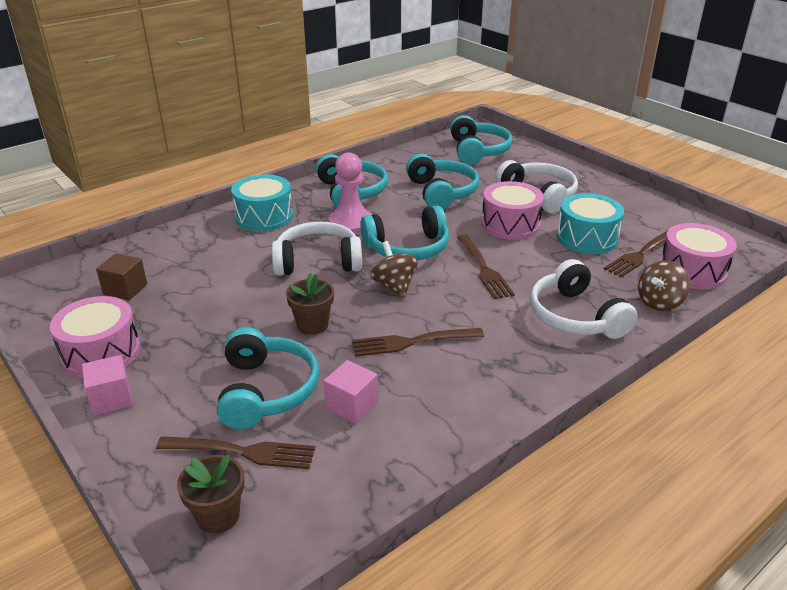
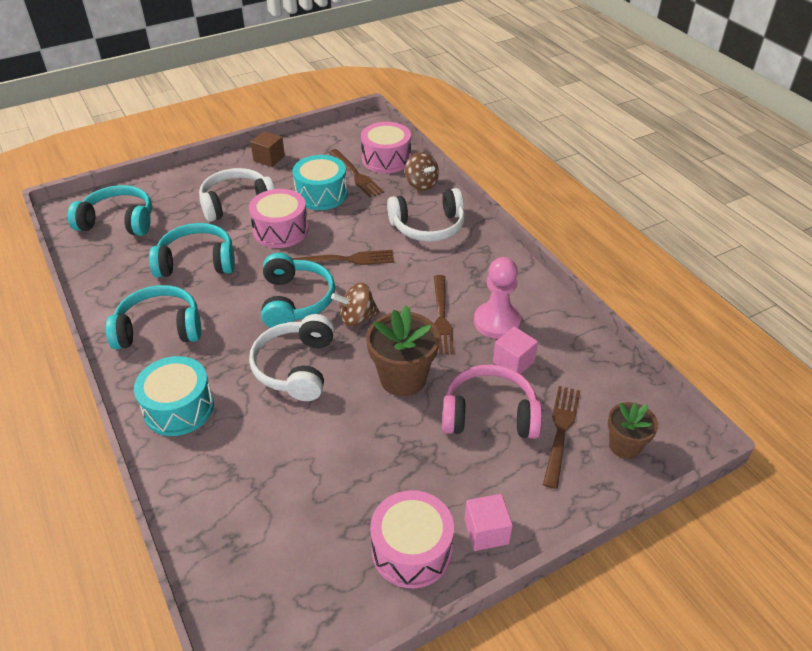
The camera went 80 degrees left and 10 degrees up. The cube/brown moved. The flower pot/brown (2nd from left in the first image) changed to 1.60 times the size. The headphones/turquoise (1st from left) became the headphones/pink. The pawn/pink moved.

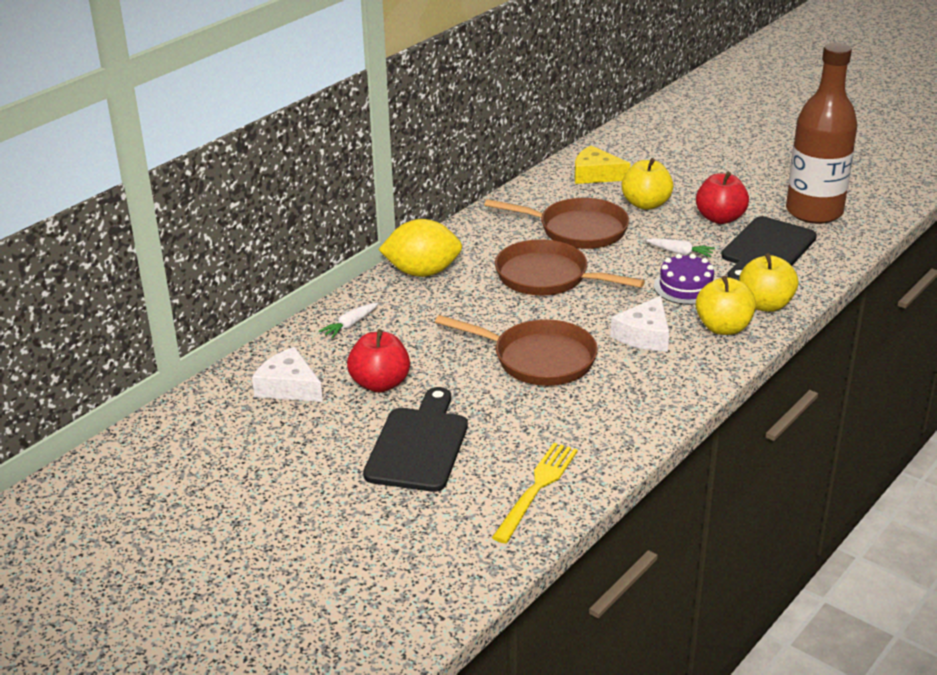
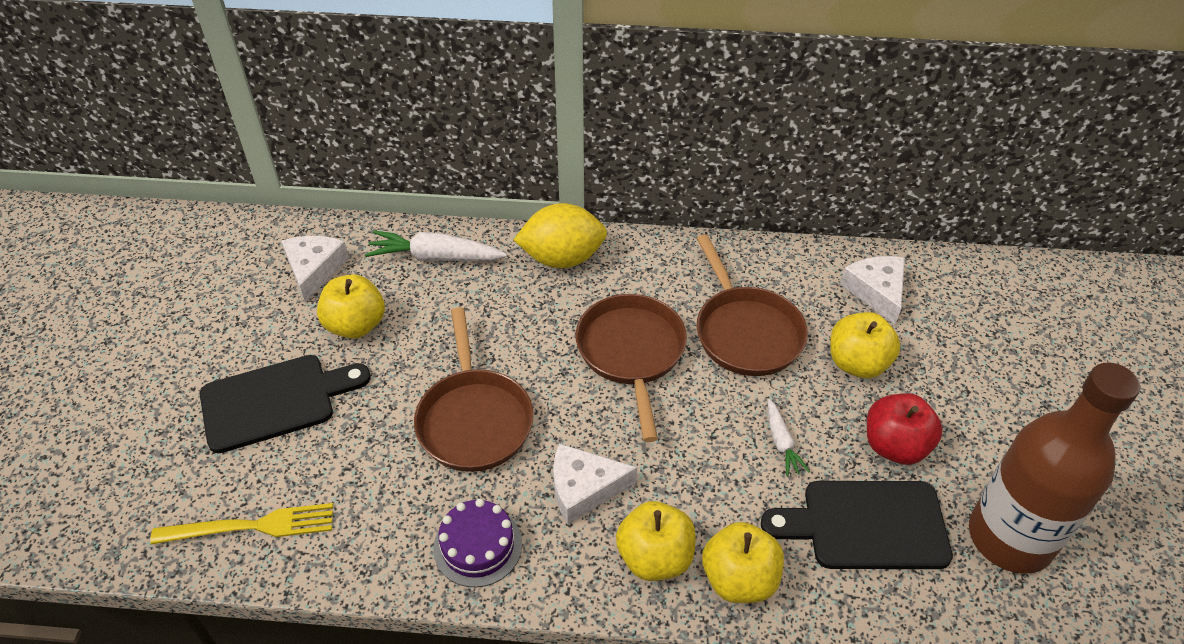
The camera went 55 degrees right and 15 degrees up. The apple/red (1st from left) became the apple/yellow (1st from left). The carrot/white (1st from left) changed to 1.79 times the size. The cake/purple moved. The lemon/yellow turned 60 degrees counterclockwise. The cheese/yellow became the cheese/white (3rd from left).

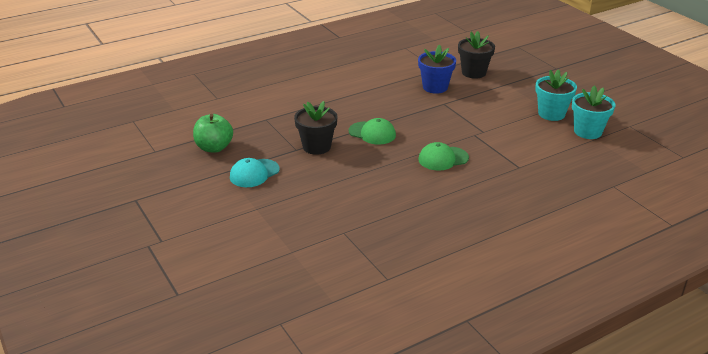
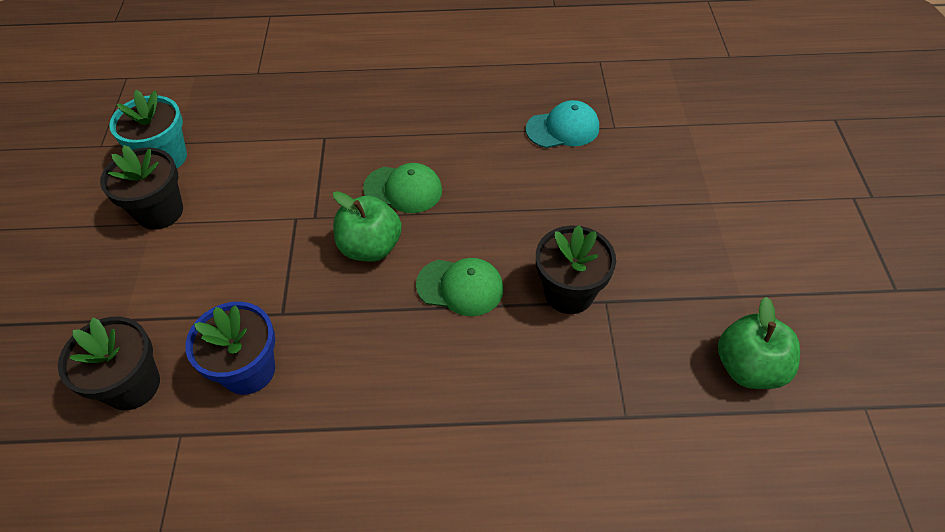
The camera went 150 degrees left and 20 degrees up. The flower pot/turquoise (1st from left) became the flower pot/black (2nd from left). The apple/green (1st from left) appeared. The cap/green (1st from left in the first image) turned 135 degrees clockwise. The cap/turquoise moved.

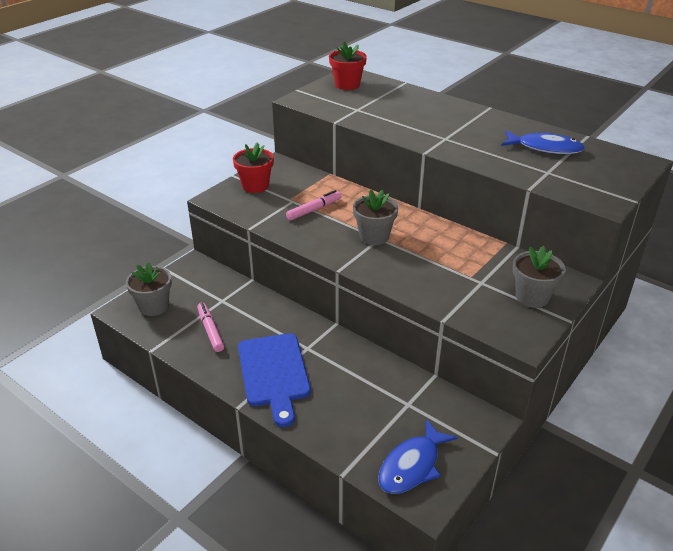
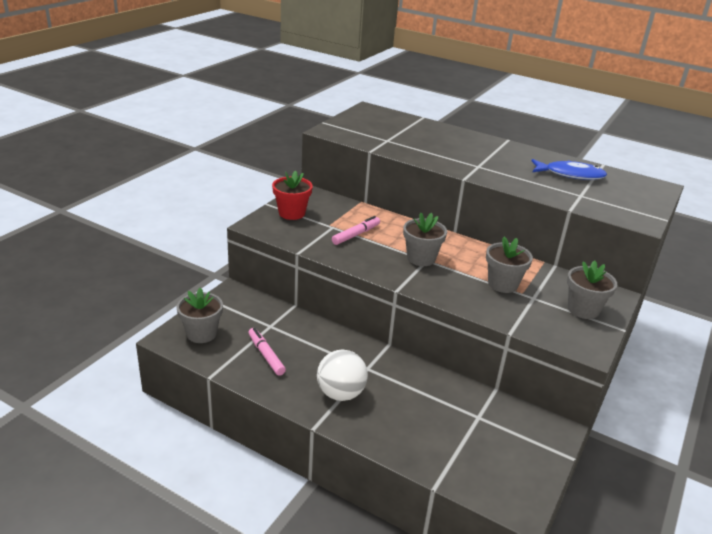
The camera went 10 degrees left and 5 degrees down. The cutting board/blue was replaced by the ball/white. The flower pot/grey (3rd from left) appeared. The flower pot/red (2nd from left) disappeared. The fish/blue (1st from left) disappeared.

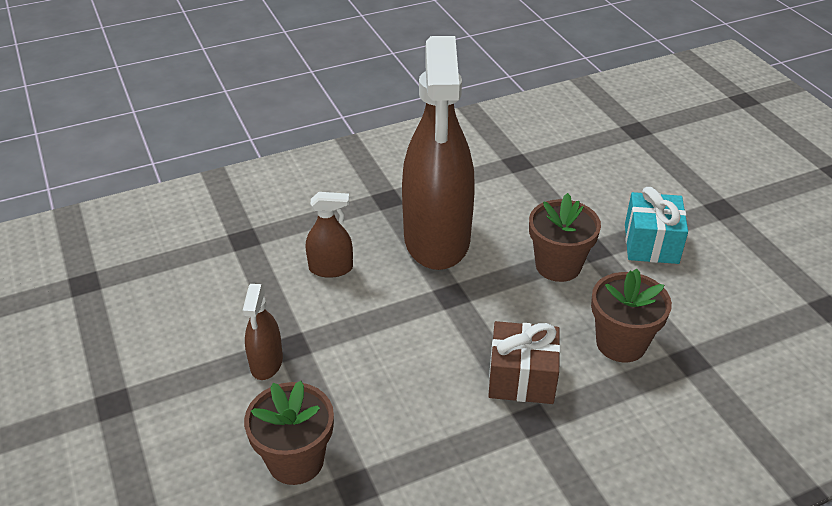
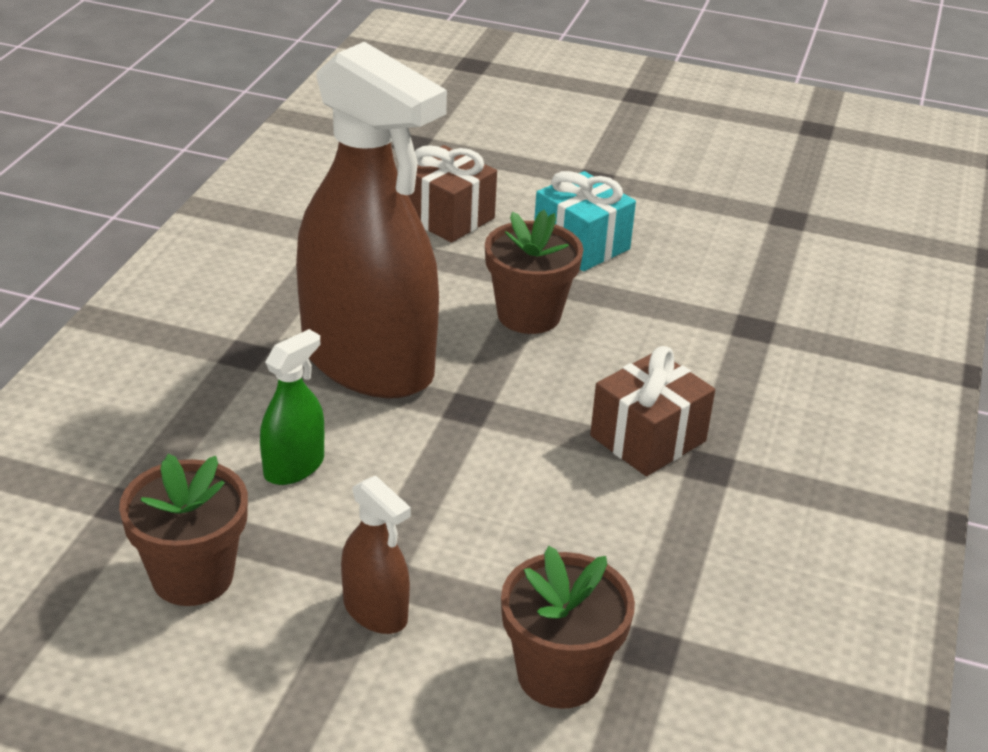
The camera went 50 degrees left and 5 degrees down. The flower pot/brown (3rd from left in the first image) moved. The spray bottle/brown (2nd from left) became the spray bottle/green. The gift/brown (1st from left) appeared.

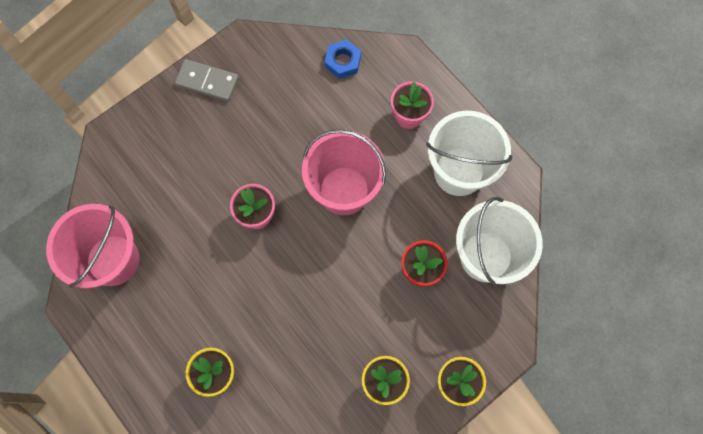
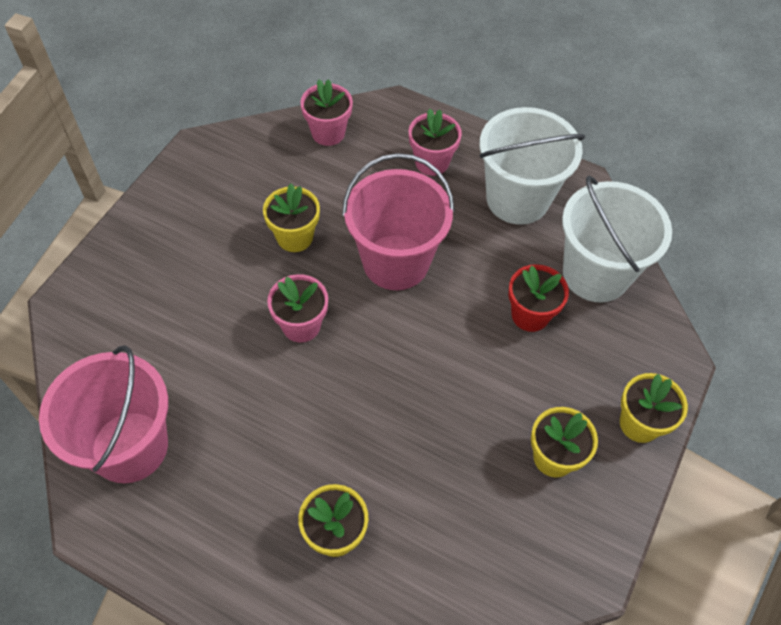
The camera went 25 degrees left and 15 degrees down. The flower pot/yellow (1st from left) appeared. The nut/blue was replaced by the flower pot/pink (2nd from left). The domino/grey disappeared.

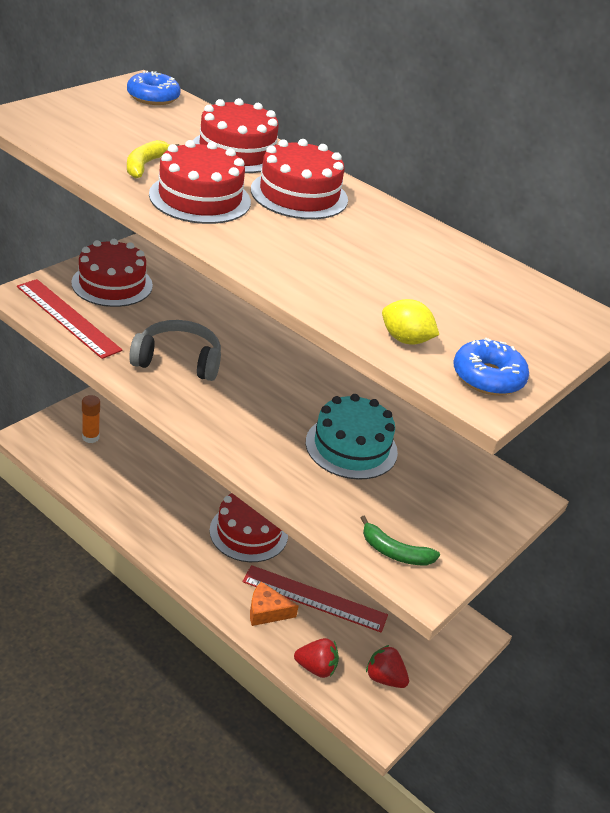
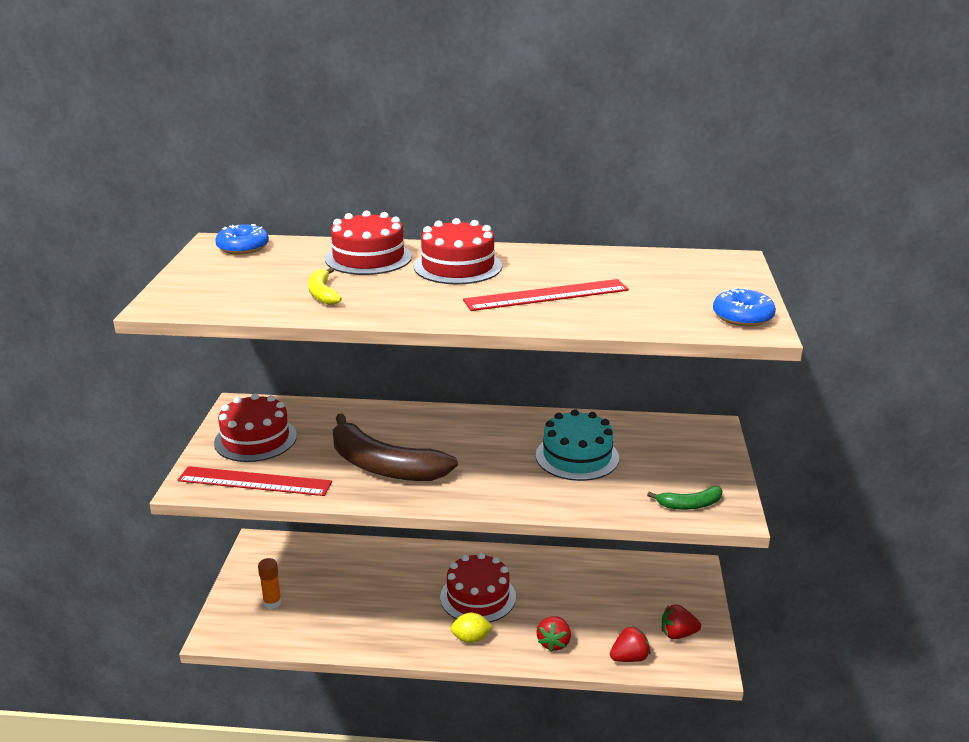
The camera went 30 degrees left and 10 degrees down. The headphones/grey was replaced by the banana/brown. The lemon/yellow moved. The ruler/red (2nd from left) moved. The cheese/orange was replaced by the strawberry/red (1st from left). The cake/red (2nd from left) disappeared.

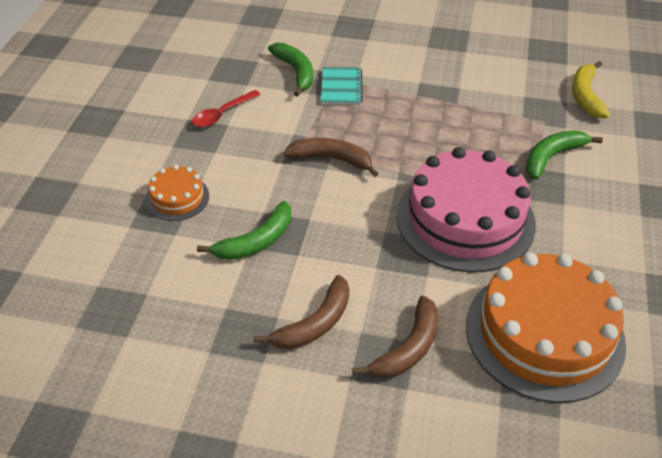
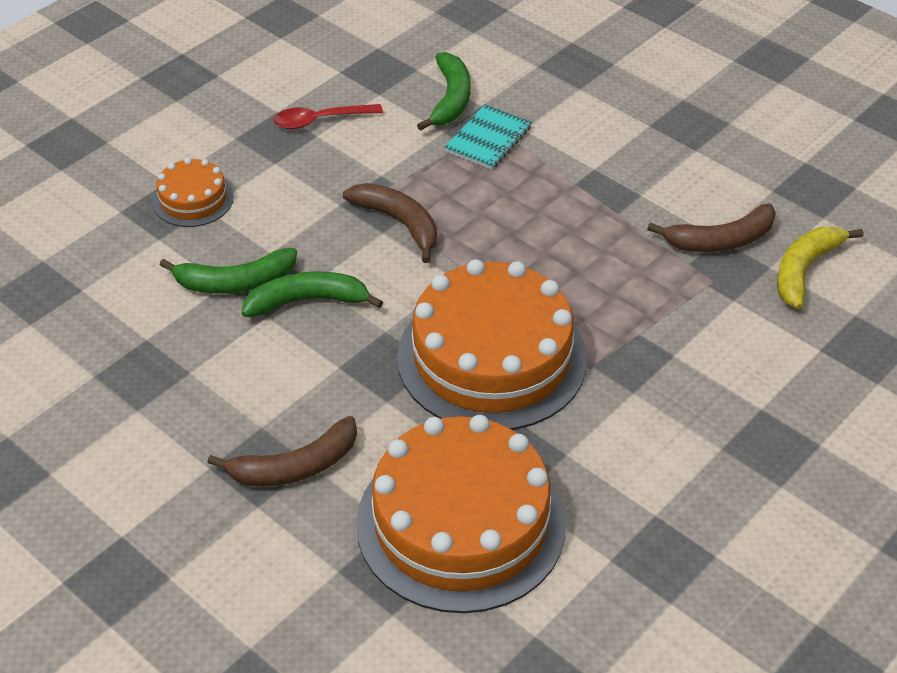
The camera went 30 degrees right and 0 degrees up. The banana/green (3rd from left in the first image) moved. The cake/pink became the cake/orange (3rd from left). The banana/brown (1st from left in the first image) moved.

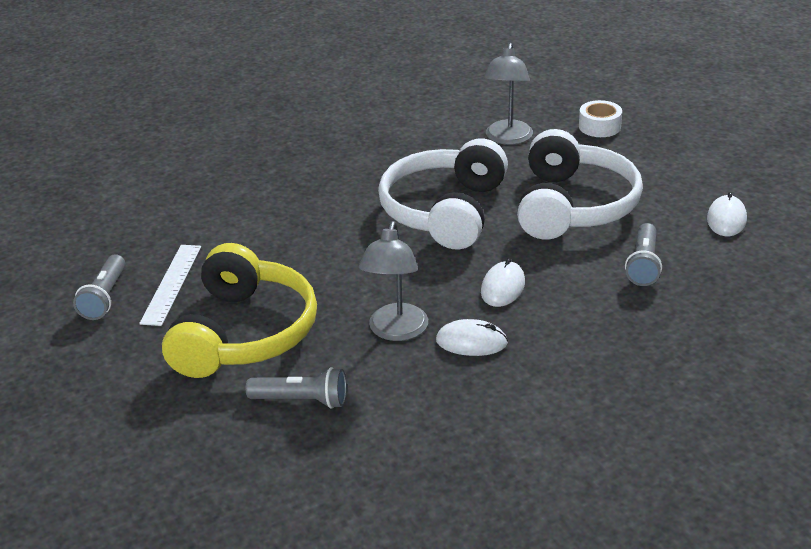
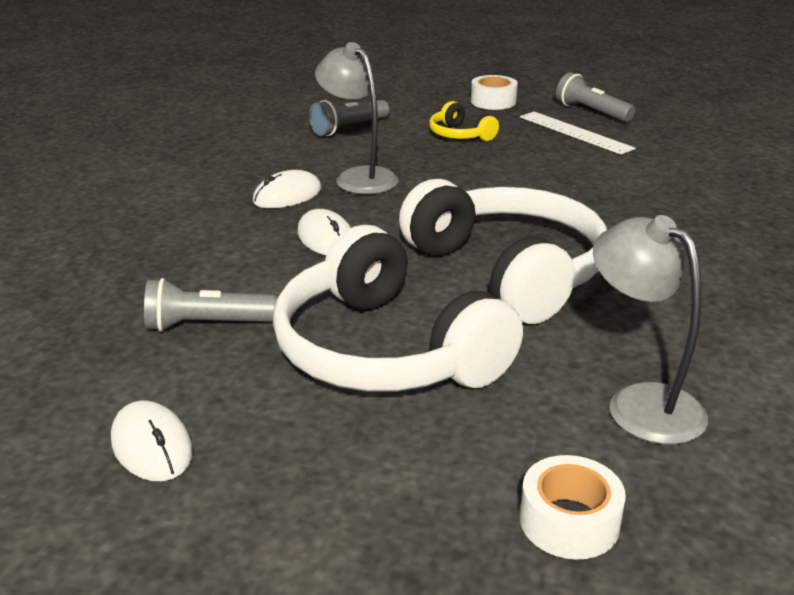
The camera went 130 degrees right and 5 degrees down. The flashlight/grey (3rd from left in the first image) turned 60 degrees counterclockwise. The headphones/yellow changed to 0.44 times the size. The tape/white (1st from left) appeared.

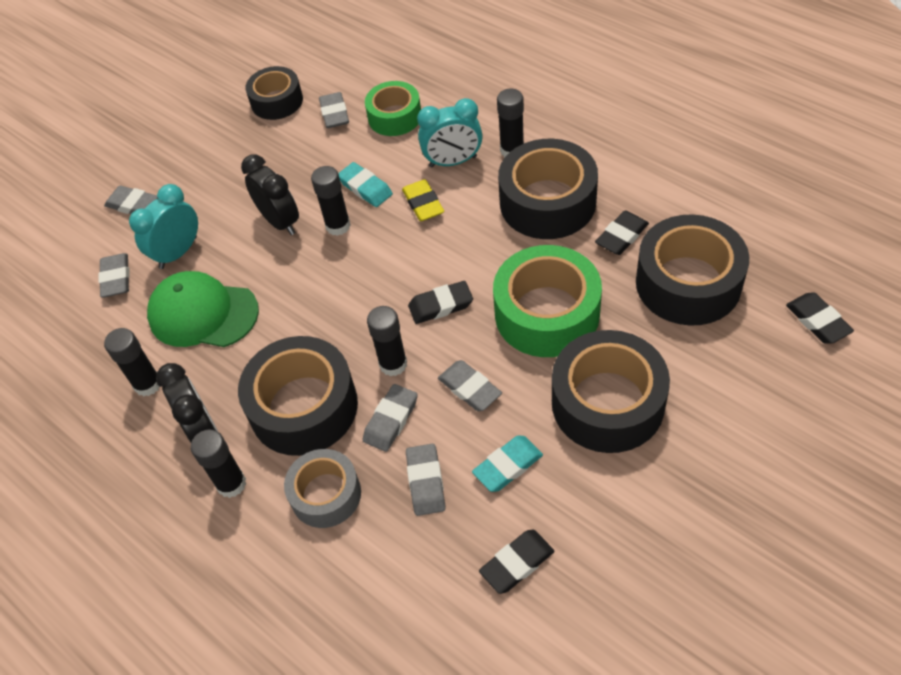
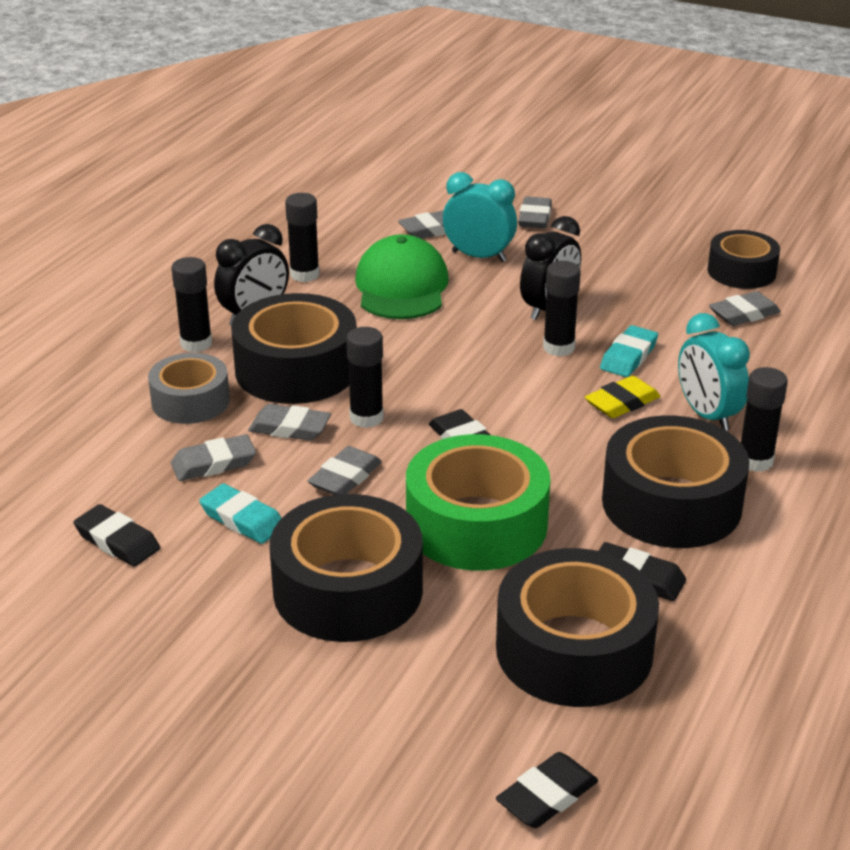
The camera went 70 degrees right and 20 degrees down. The tape/green (1st from left) disappeared.

